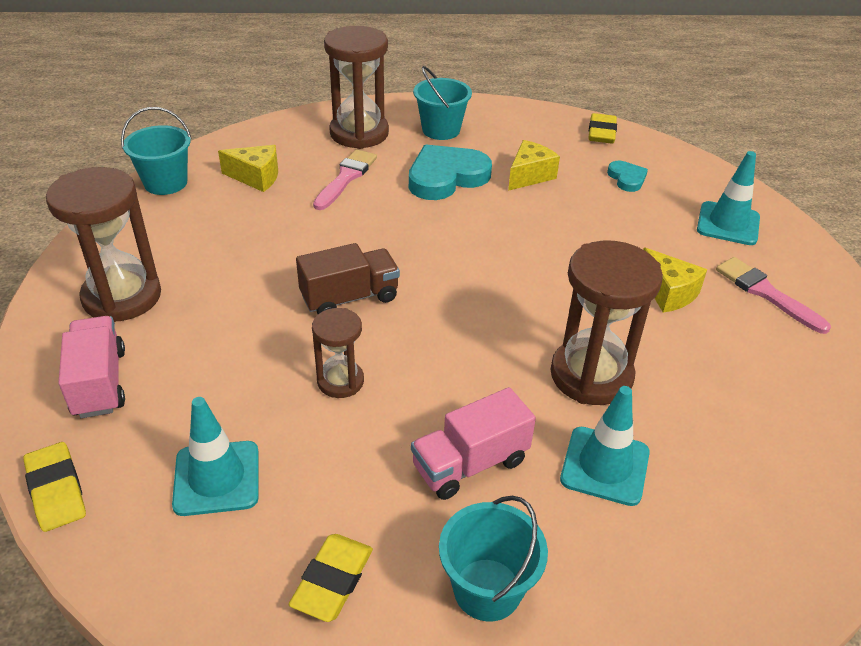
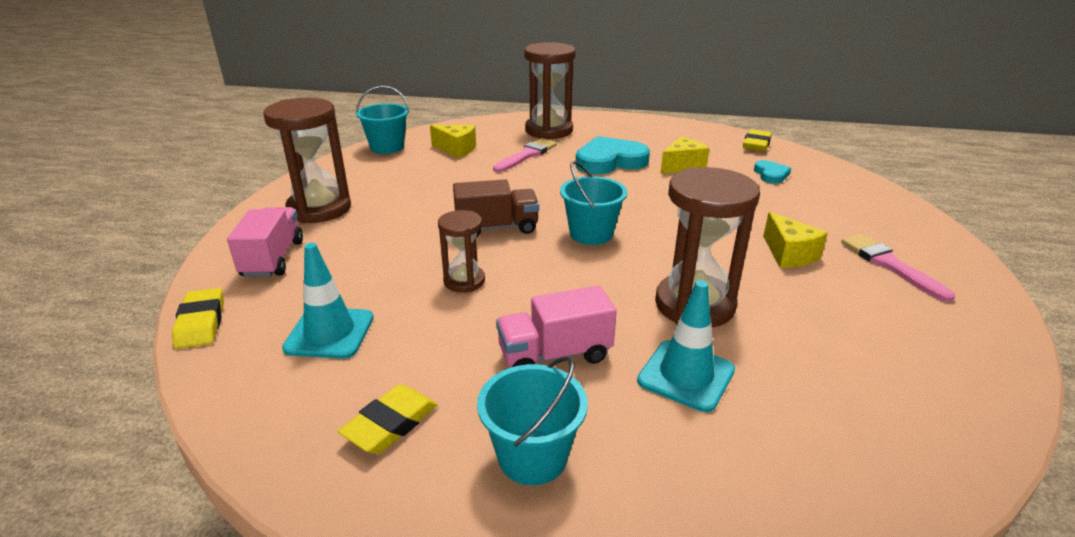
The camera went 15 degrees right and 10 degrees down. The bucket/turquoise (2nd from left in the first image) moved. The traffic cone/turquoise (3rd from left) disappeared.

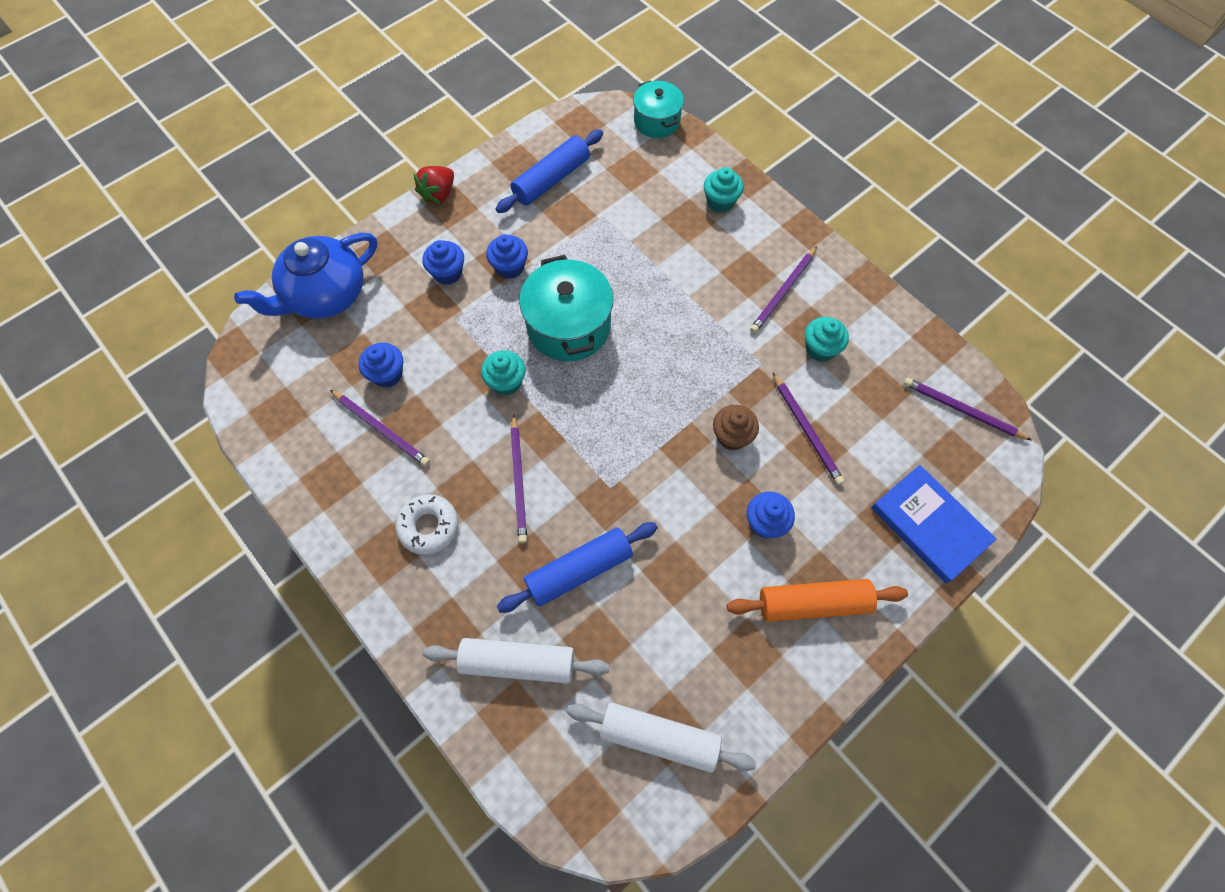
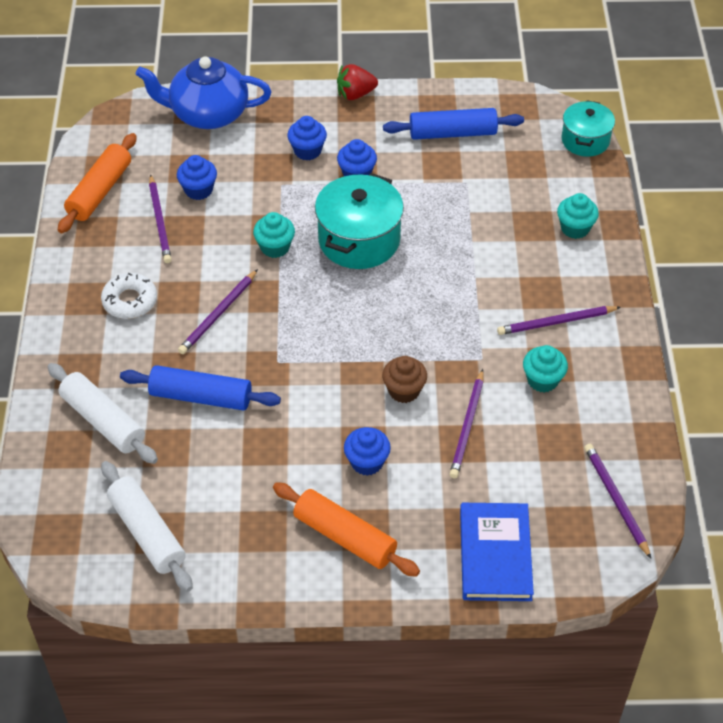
The camera went 40 degrees right and 15 degrees down. The rolling pin/orange (1st from left) appeared.

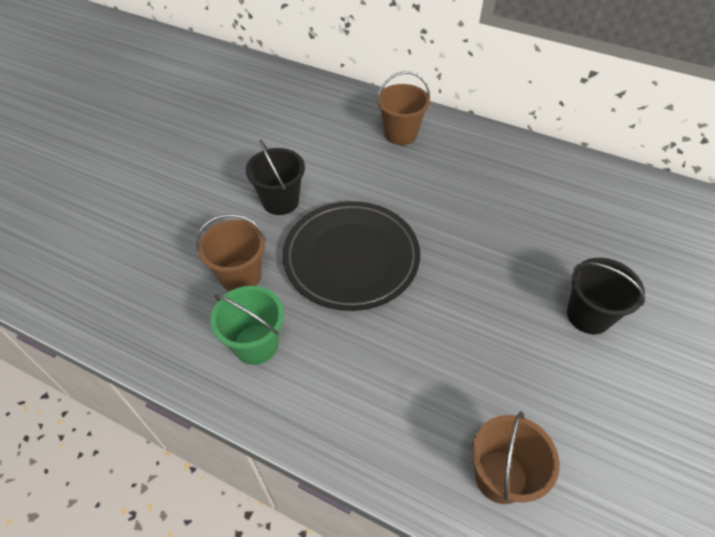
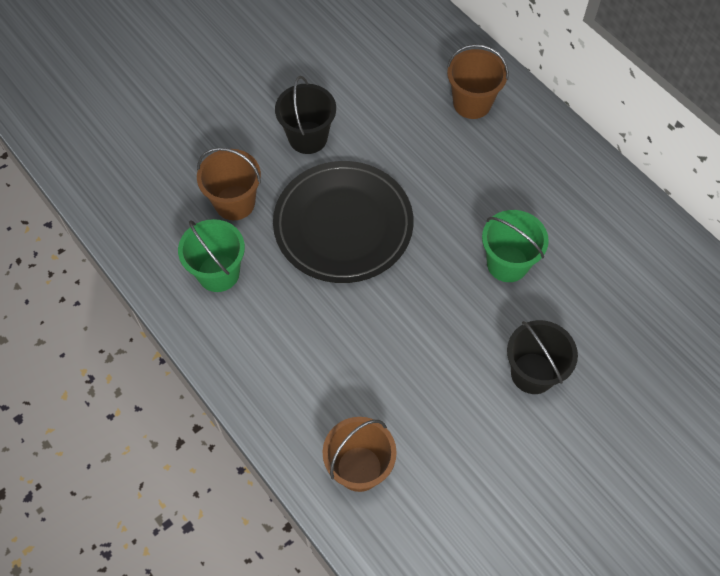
The camera went 25 degrees right and 10 degrees up. The bucket/green (2nd from left) appeared.

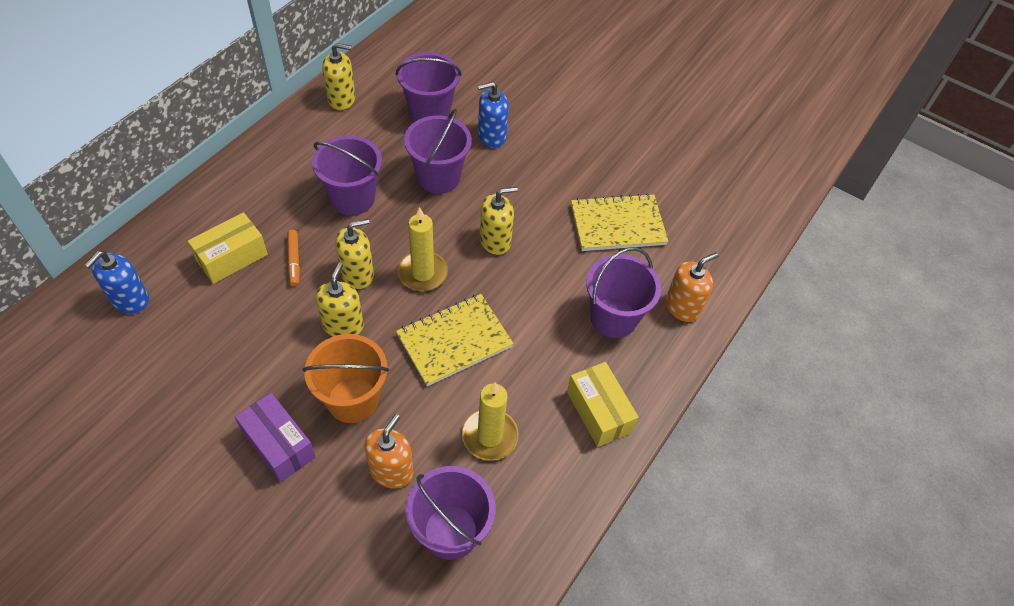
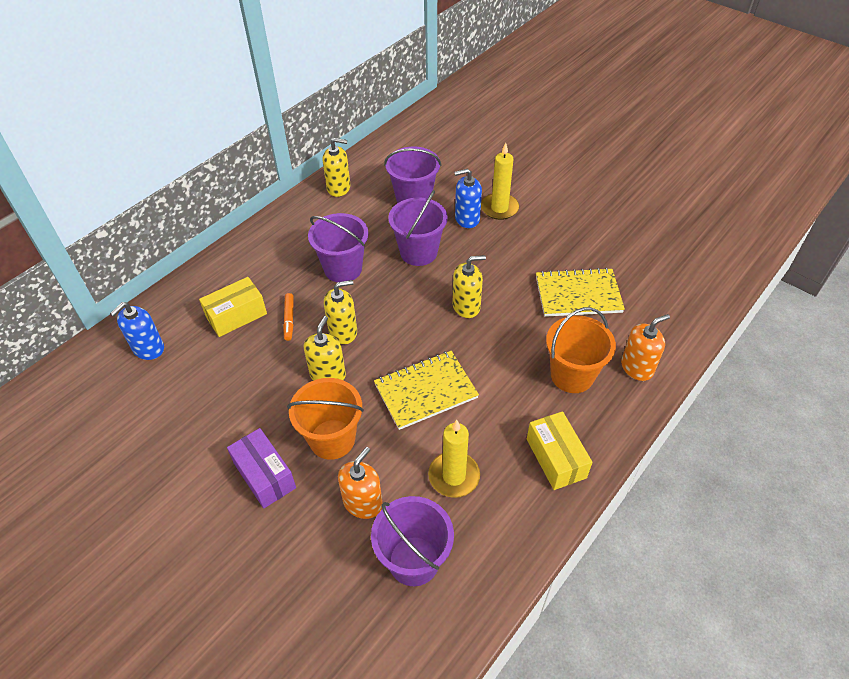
The camera went 10 degrees right and 5 degrees down. The candle/yellow (1st from left in the first image) moved. The bucket/purple (5th from left) became the bucket/orange (2nd from left).

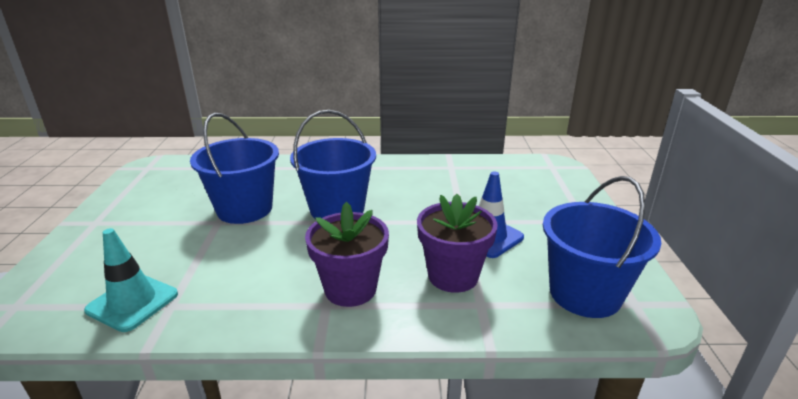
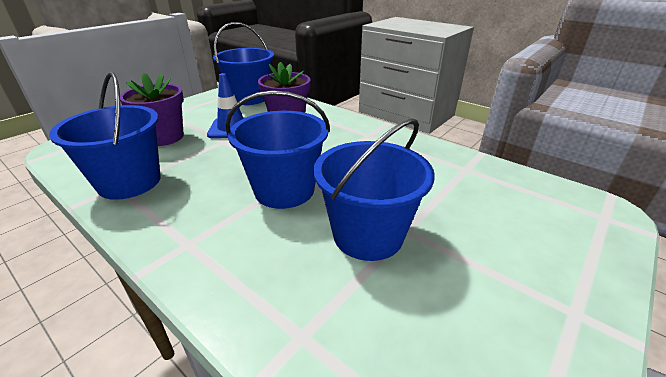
The camera went 140 degrees left and 5 degrees up. The bucket/blue (1st from left) appeared. The flower pot/purple (1st from left) moved. The traffic cone/turquoise disappeared.

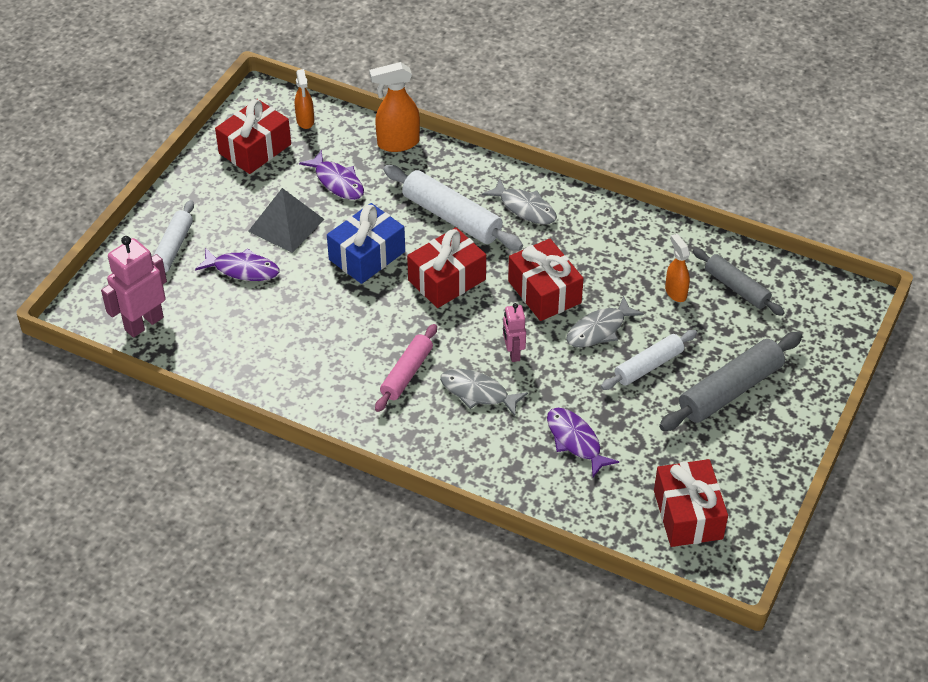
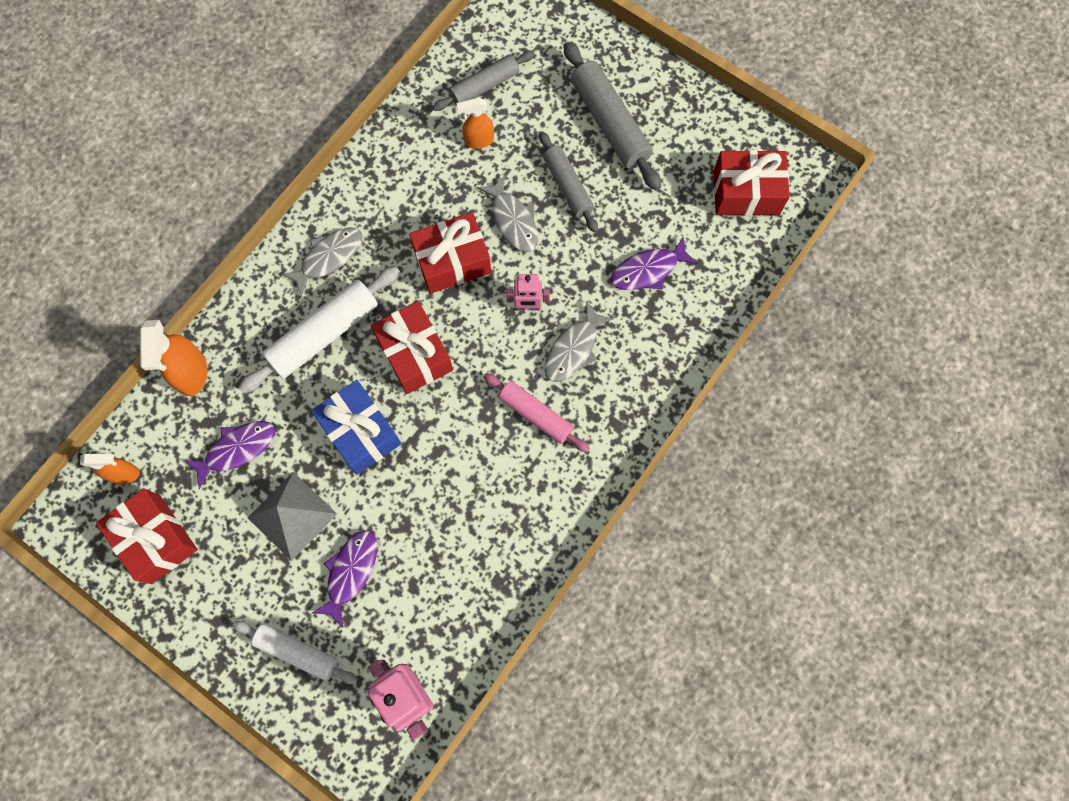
The camera went 80 degrees left and 25 degrees up. The rolling pin/white (3rd from left) became the rolling pin/grey (2nd from left).

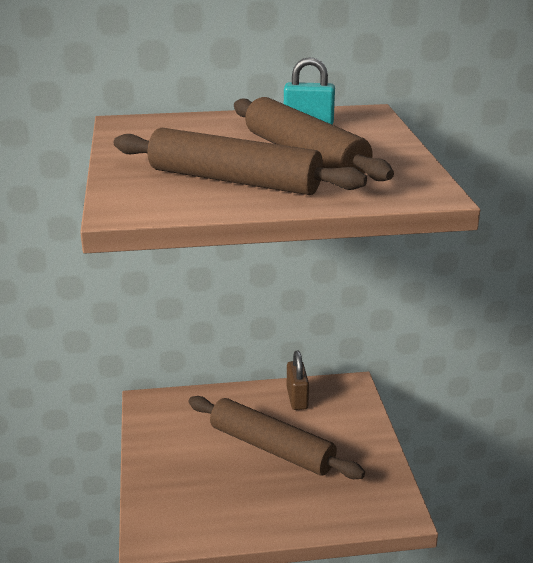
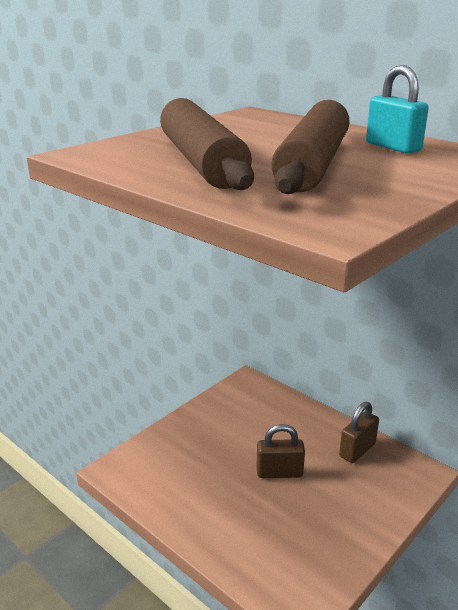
The camera went 50 degrees right and 0 degrees up. The rolling pin/brown (2nd from left) was replaced by the padlock/brown (1st from left).

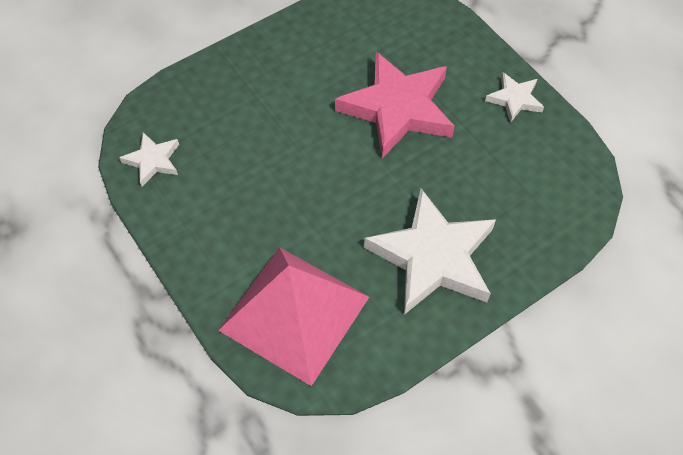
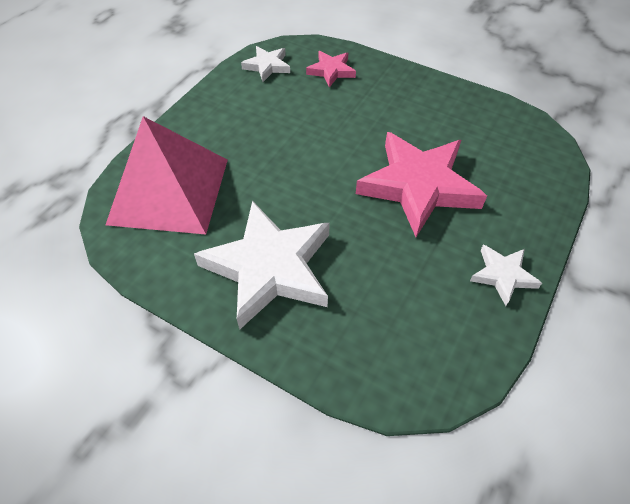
The camera went 65 degrees right and 5 degrees down. The star/pink (1st from left) appeared.

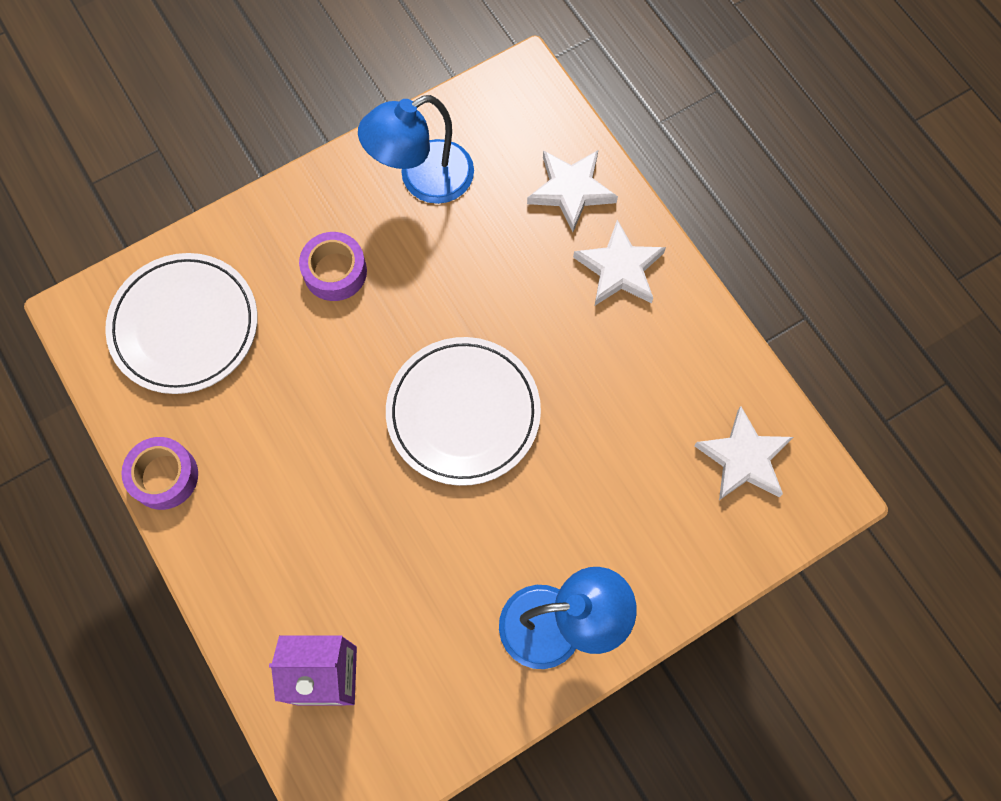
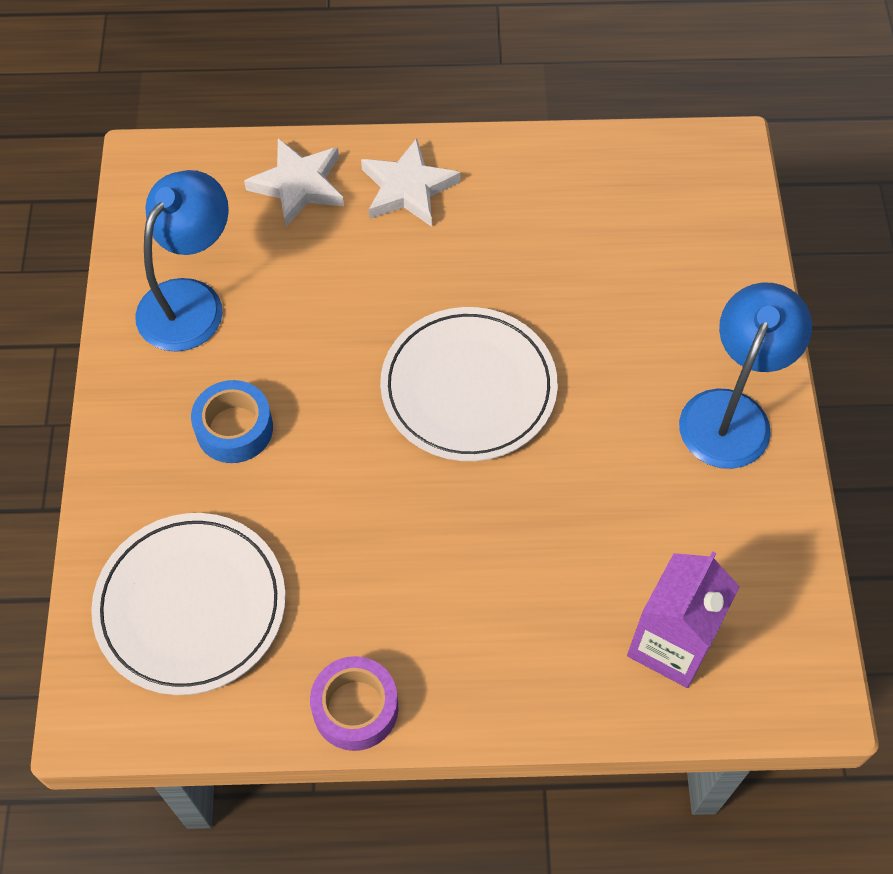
The camera went 60 degrees left and 10 degrees down. The lamp/blue (1st from left) turned 150 degrees counterclockwise. The tape/purple (2nd from left) became the tape/blue. The star/white (3rd from left) disappeared.

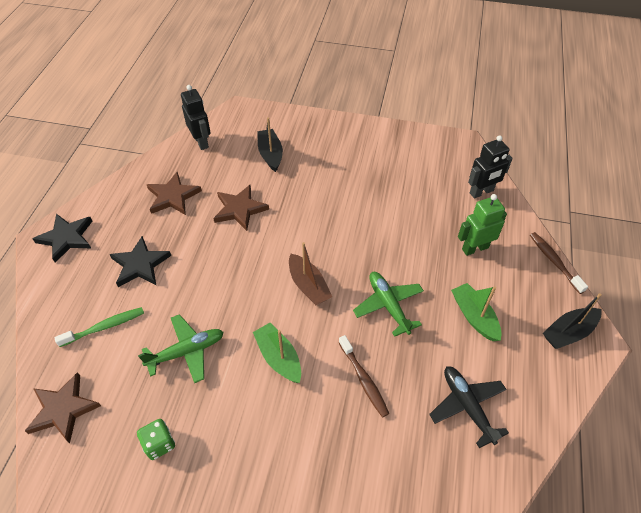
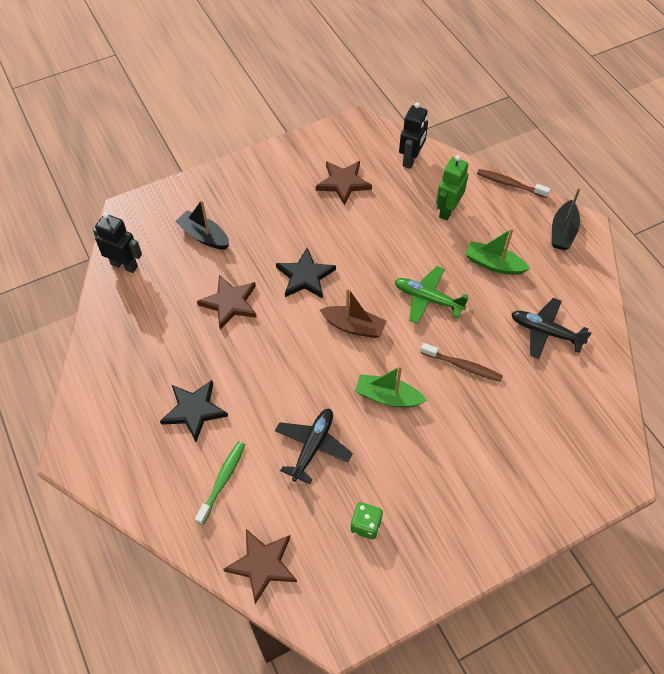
The camera went 40 degrees left and 5 degrees up. The plane/green (1st from left) became the plane/black (1st from left). The star/black (1st from left in the first image) moved. The star/brown (2nd from left in the first image) moved.

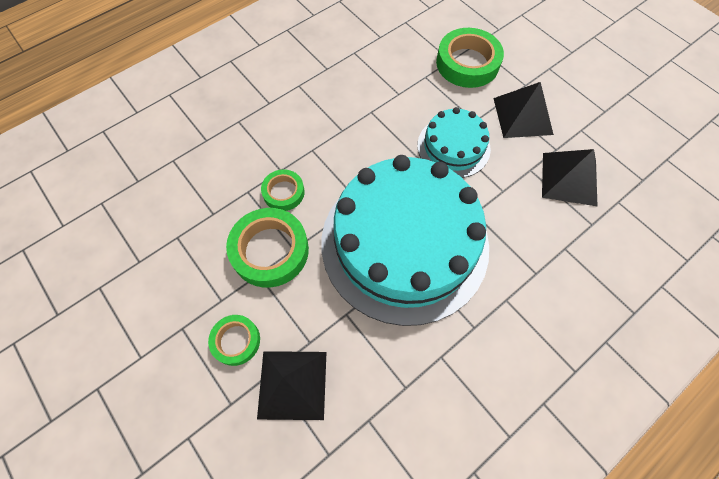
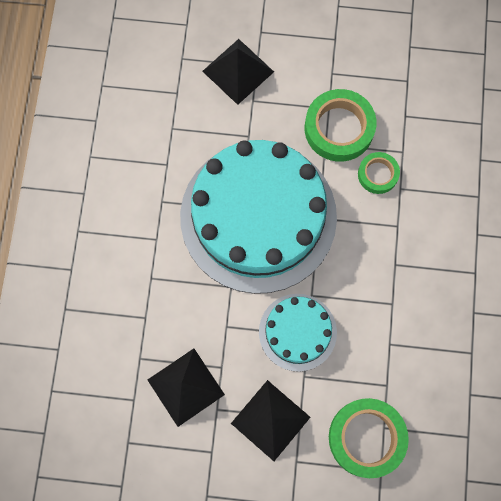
The camera went 135 degrees right and 10 degrees up. The tape/green (1st from left) disappeared.

